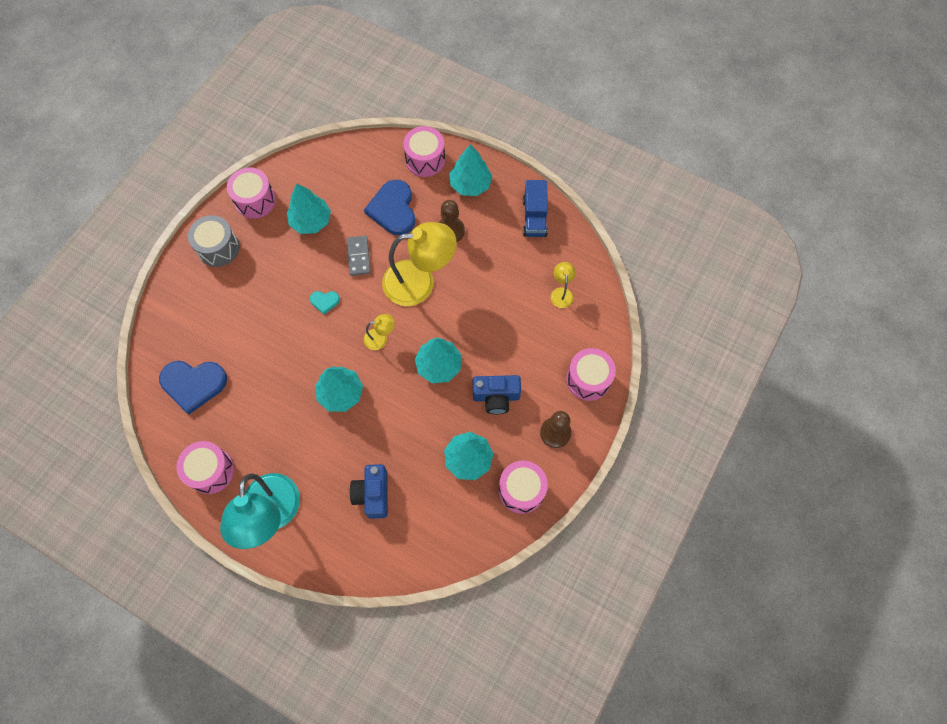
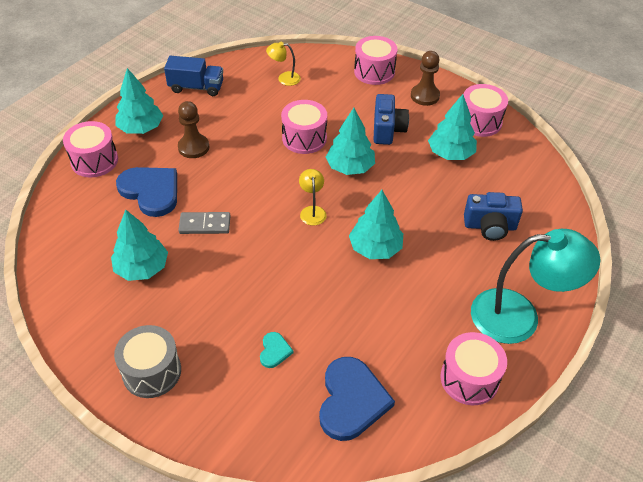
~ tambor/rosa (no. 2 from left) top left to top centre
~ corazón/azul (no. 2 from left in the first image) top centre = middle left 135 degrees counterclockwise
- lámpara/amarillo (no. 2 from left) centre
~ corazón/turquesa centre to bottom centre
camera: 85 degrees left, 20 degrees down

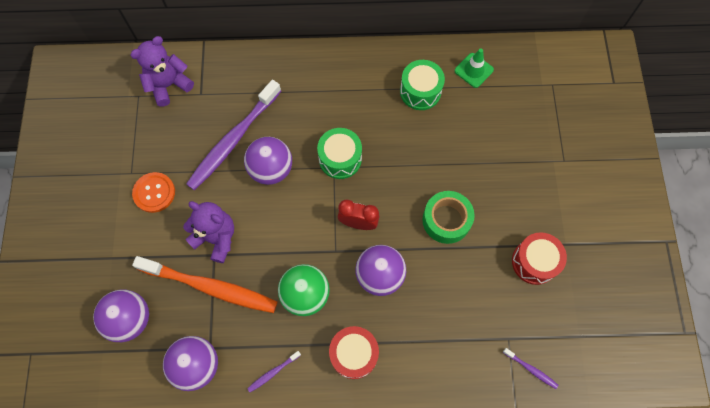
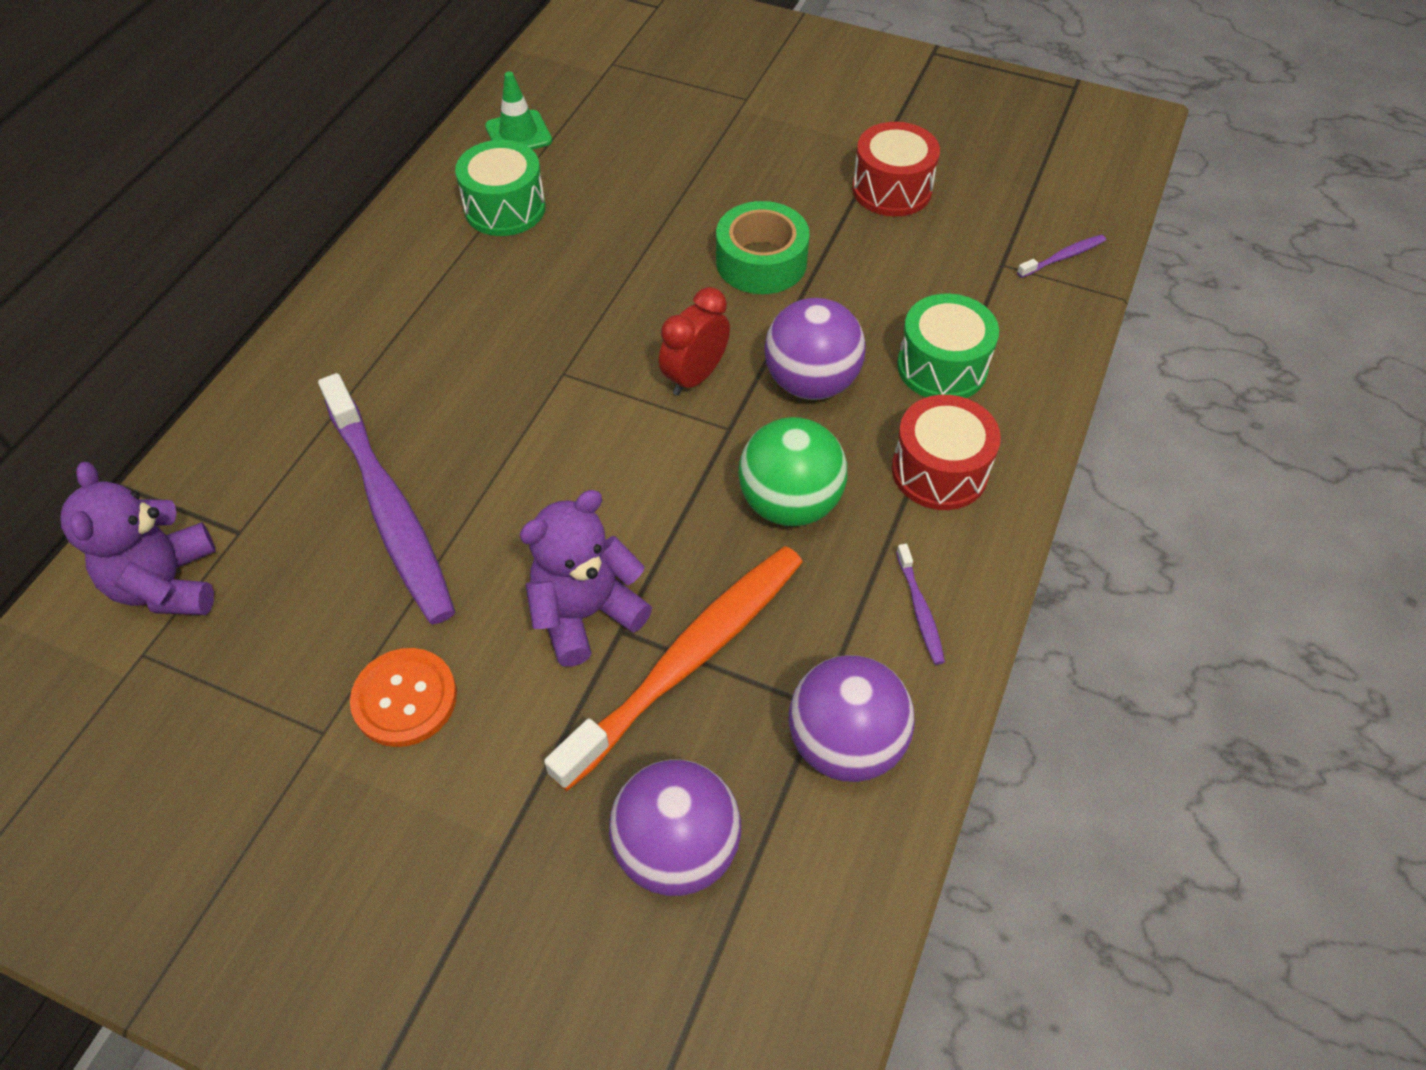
~ tambor/verde (no. 1 from left in the first image) centre to tambor/verde (no. 2 from left) top centre
- pelota/morado (no. 3 from left) centre
camera: 65 degrees left, 15 degrees down

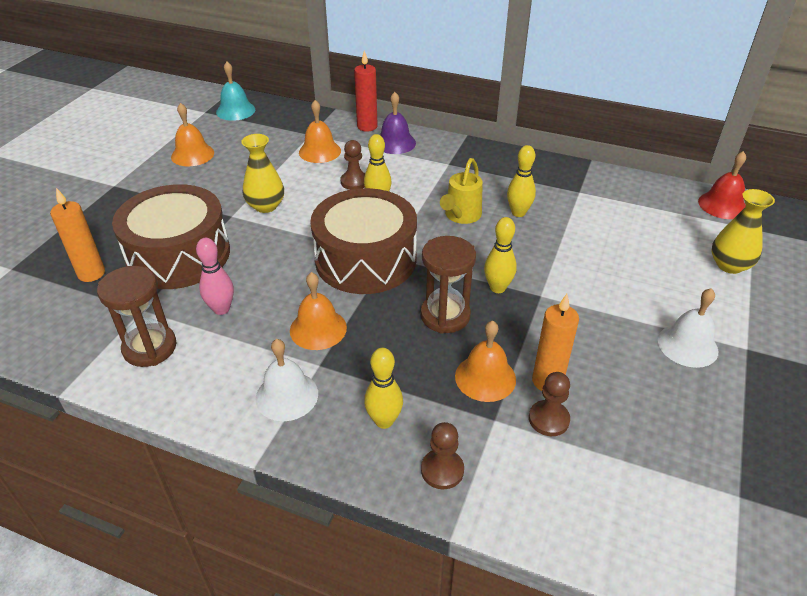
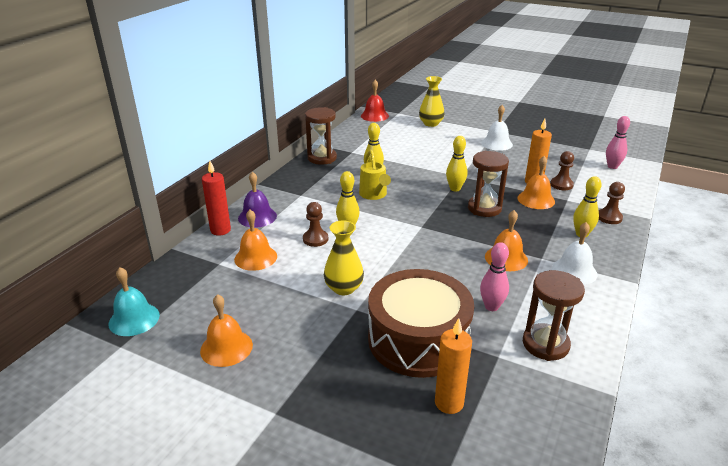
~ regadera/amarillo top centre = centre 45 degrees clockwise
- tambor/marrón (no. 2 from left) centre
+ reloj de arena/marrón (no. 1 from left) top centre
+ bolo/rosa (no. 2 from left) top right
camera: 85 degrees left, 10 degrees down

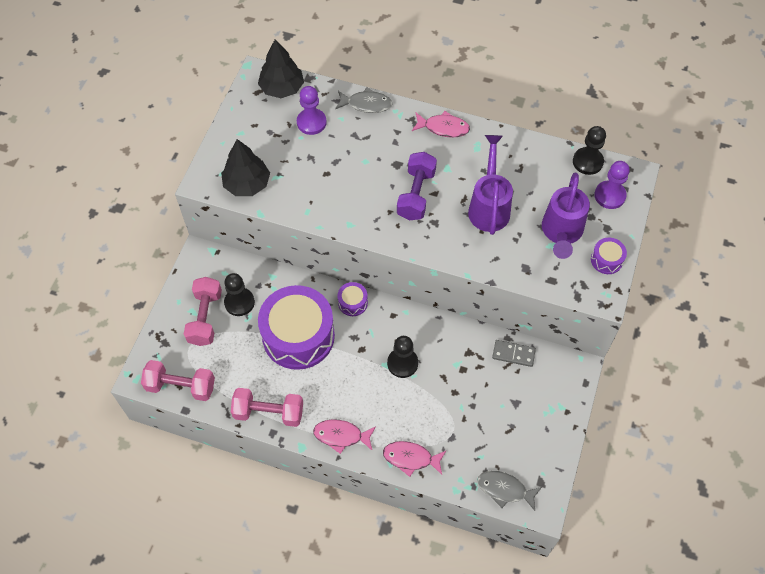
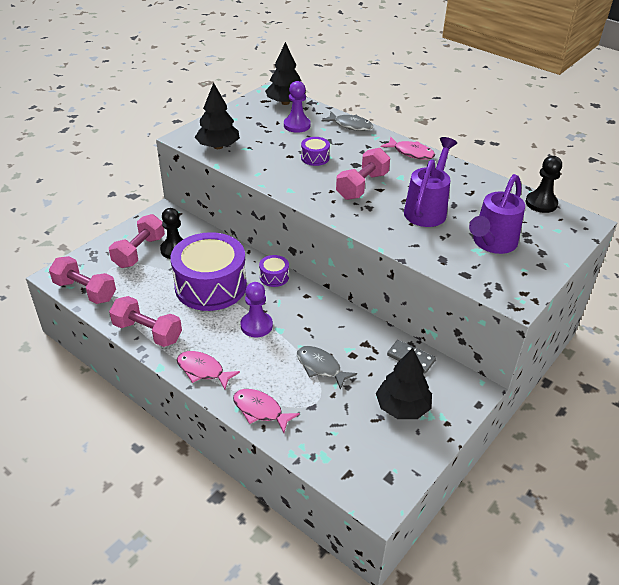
~ mancuerna/morado top centre to mancuerna/rosa (no. 4 from left) top centre
~ peón/morado (no. 2 from left in the first image) top right to peón/morado (no. 1 from left) centre
~ tambor/morado (no. 3 from left) middle right to top centre
- peón/negro (no. 2 from left) centre
~ pez/gris (no. 2 from left in the first image) bottom right to pez/gris (no. 1 from left) centre
+ árbol/negro (no. 3 from left) centre
camera: 20 degrees right, 20 degrees down

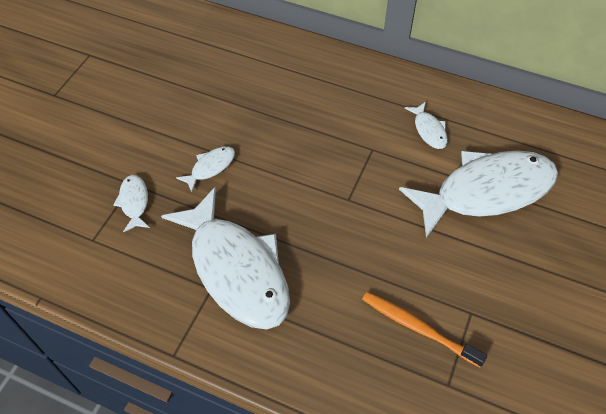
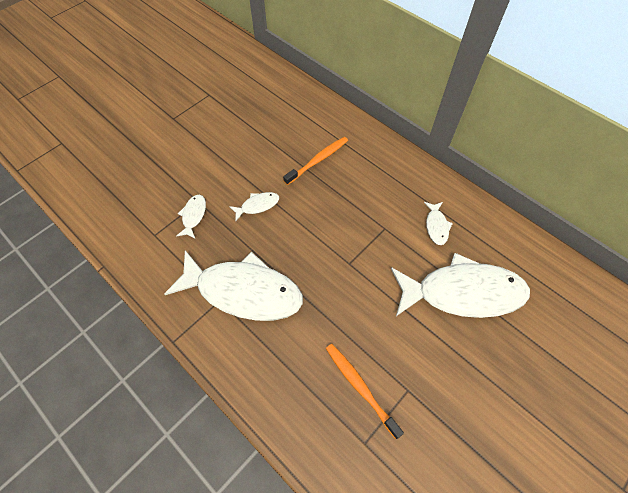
~ pez/blanco (no. 3 from left in the first image) centre = centre 60 degrees counterclockwise
+ cepillo de dientes/naranja (no. 1 from left) top centre
camera: 20 degrees right, 5 degrees up

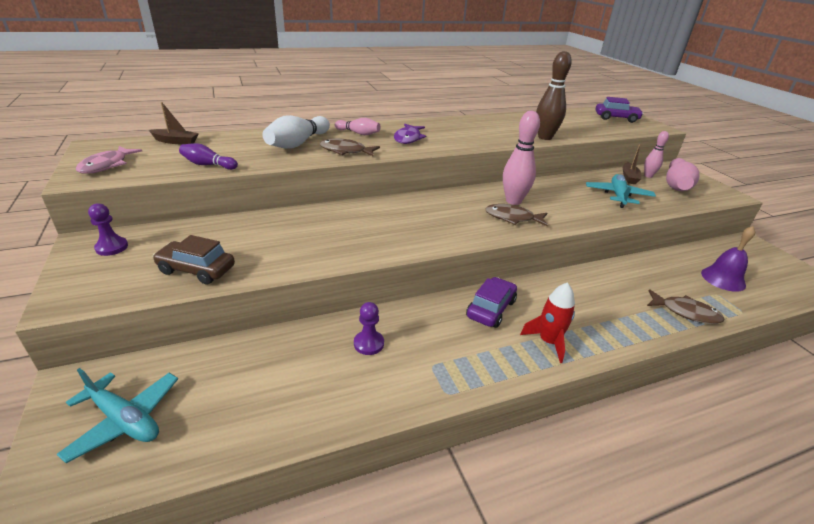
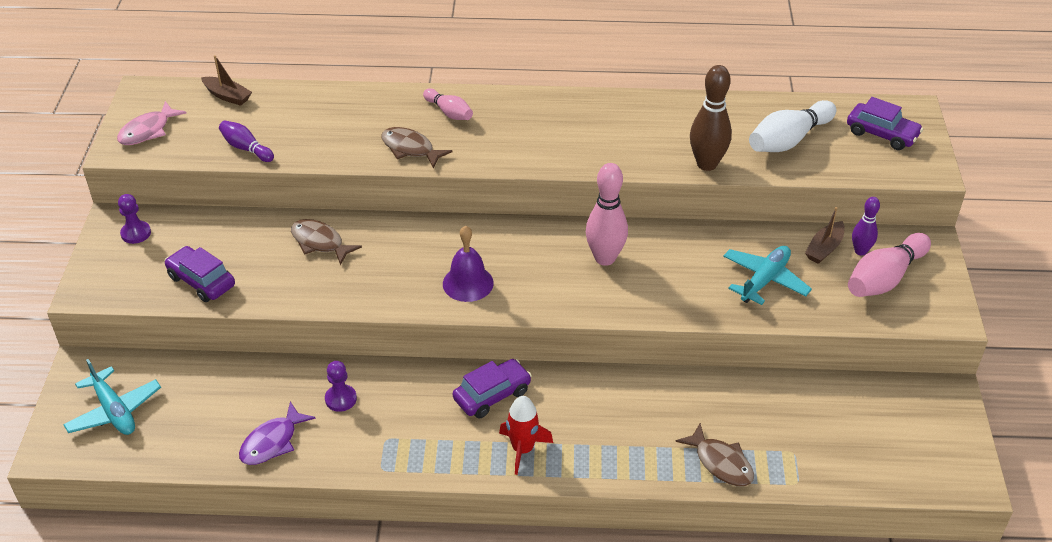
~ bolo/blanco top centre to top right
~ pez/morado top centre to bottom left
~ bolo/rosa (no. 3 from left) top right to bolo/morado (no. 2 from left) middle right
~ pez/marrón (no. 2 from left in the first image) centre to pez/marrón (no. 1 from left) middle left
~ campana/morado middle right to centre
~ coche/marrón middle left to coche/morado (no. 1 from left) middle left
camera: 25 degrees right, 10 degrees up

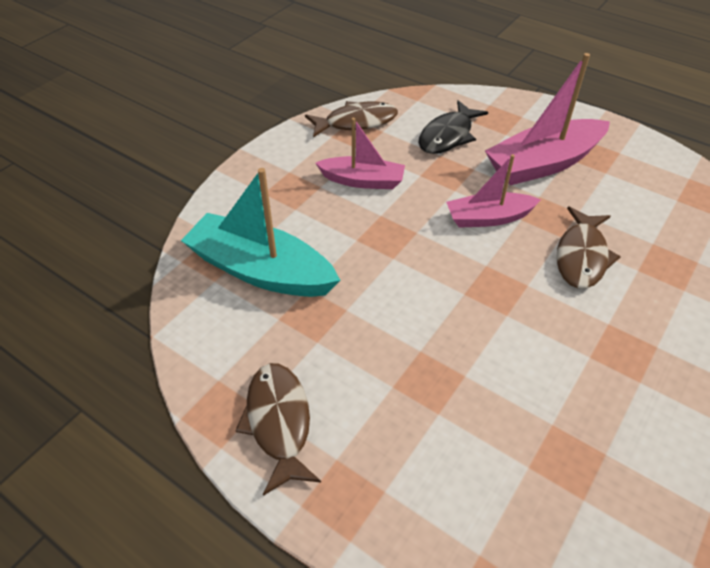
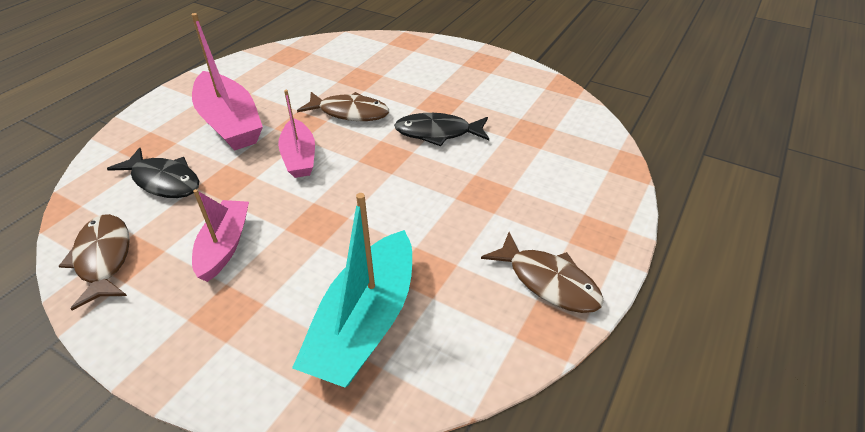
~ pez/marrón (no. 1 from left in the first image) bottom centre = centre 120 degrees counterclockwise
+ pez/negro (no. 2 from left) top centre
camera: 95 degrees left, 5 degrees down

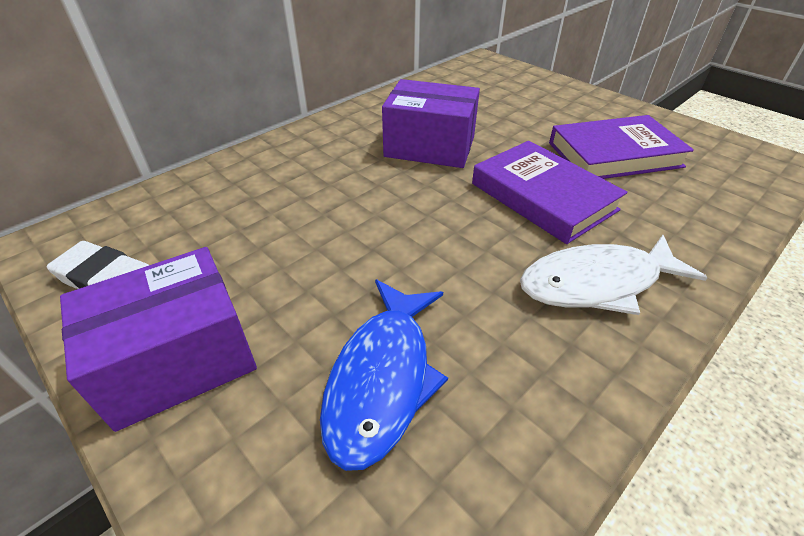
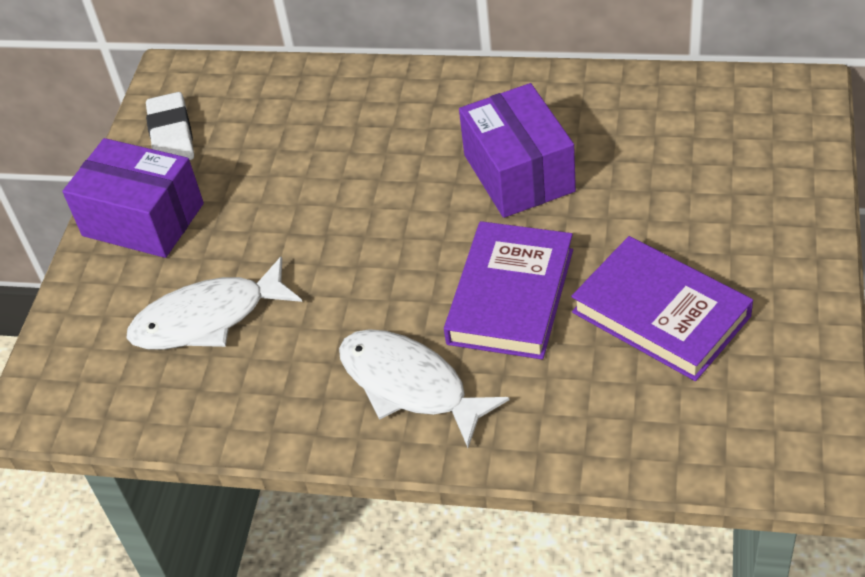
~ pez/azul bottom centre to pez/blanco (no. 1 from left) middle left
camera: 60 degrees right, 5 degrees up

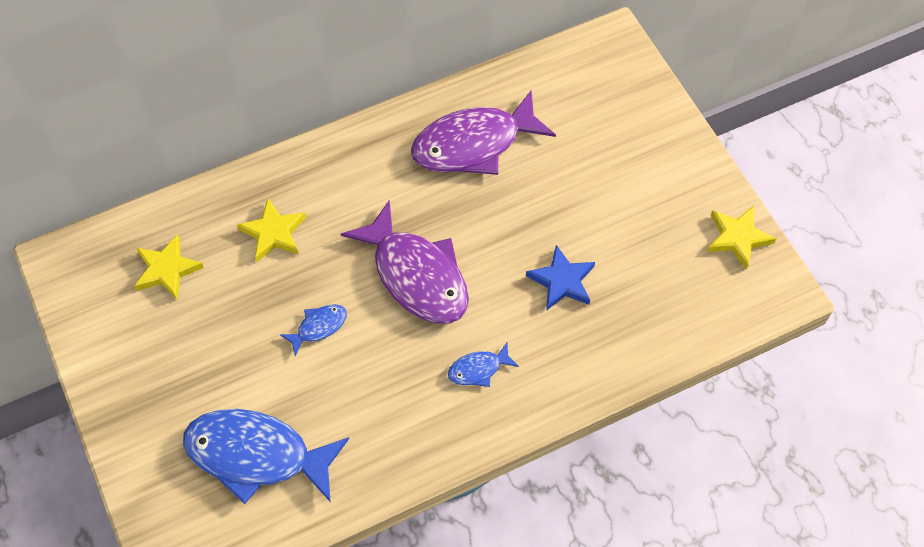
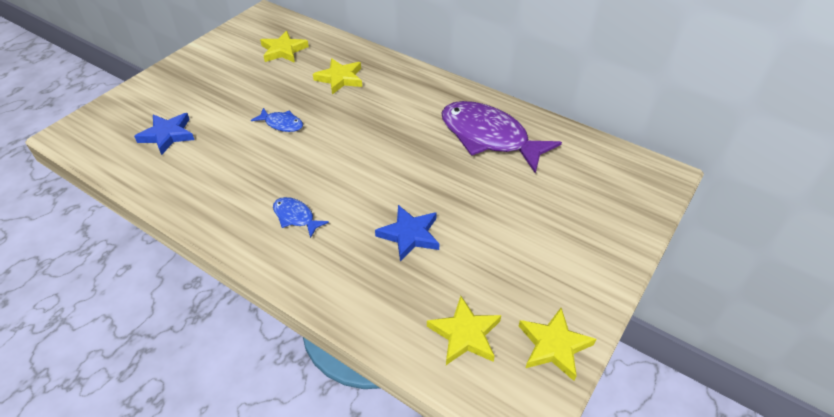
- pez/morado (no. 1 from left) centre
~ pez/azul (no. 1 from left) bottom left to estrella/azul (no. 1 from left) top left
+ estrella/amarillo (no. 3 from left) bottom centre
camera: 60 degrees right, 15 degrees down

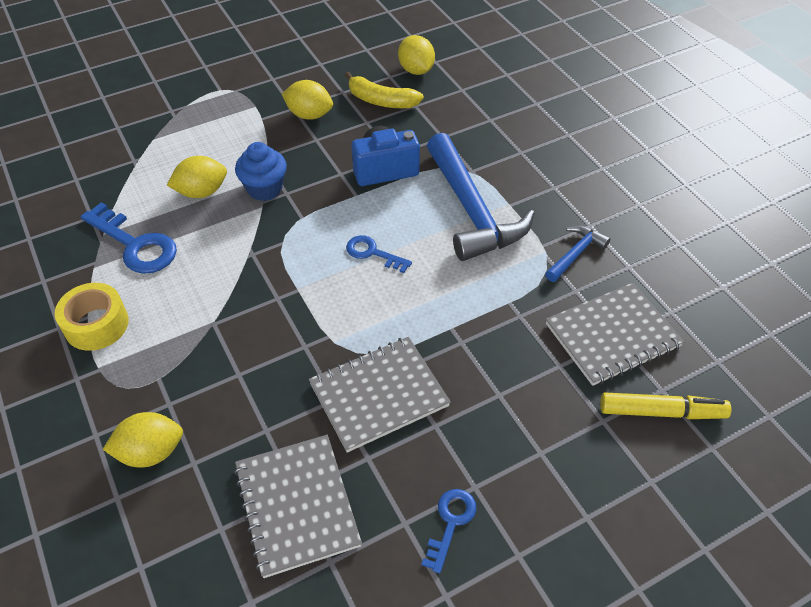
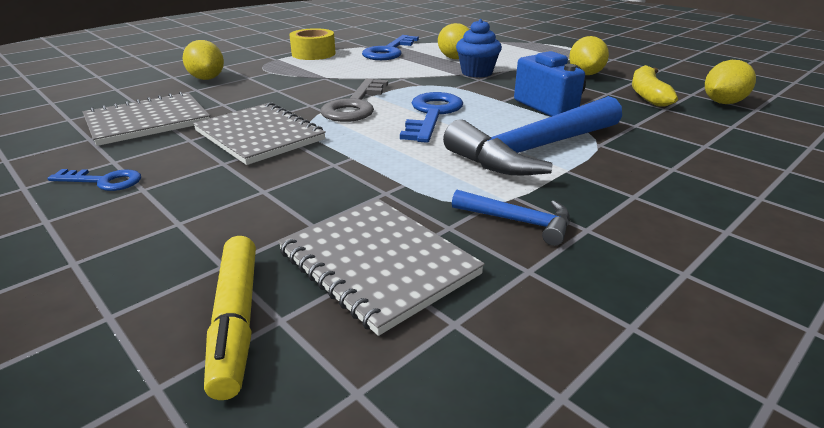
~ llave/azul (no. 2 from left in the first image) centre = top centre x1.72
+ llave/gris top centre
camera: 75 degrees right, 20 degrees down

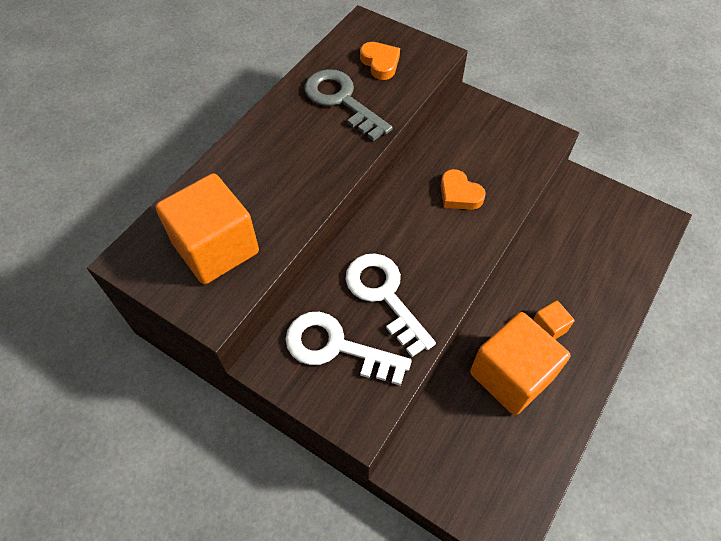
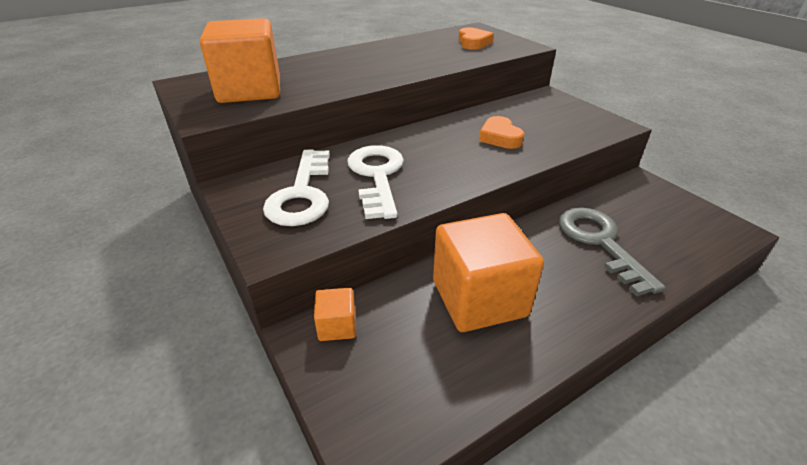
~ llave/gris top centre to middle right
~ cubo/naranja (no. 3 from left in the first image) middle right to cubo/naranja (no. 2 from left) bottom centre
~ llave/blanco (no. 1 from left) centre = centre 135 degrees counterclockwise
camera: 25 degrees right, 20 degrees down

